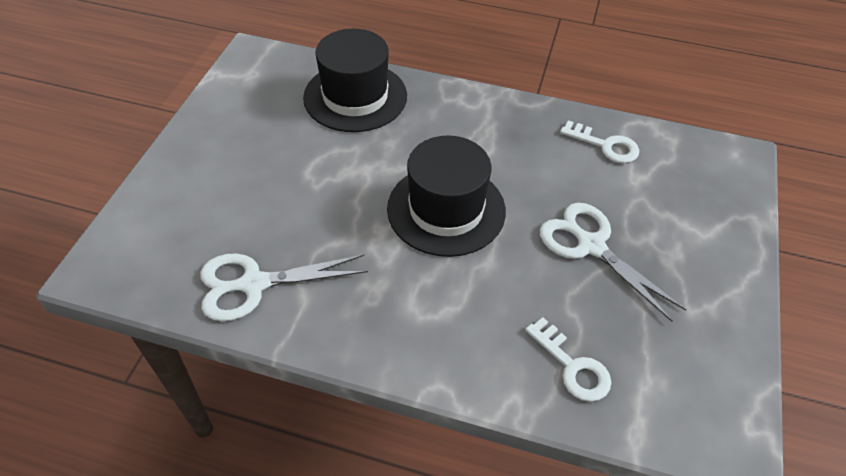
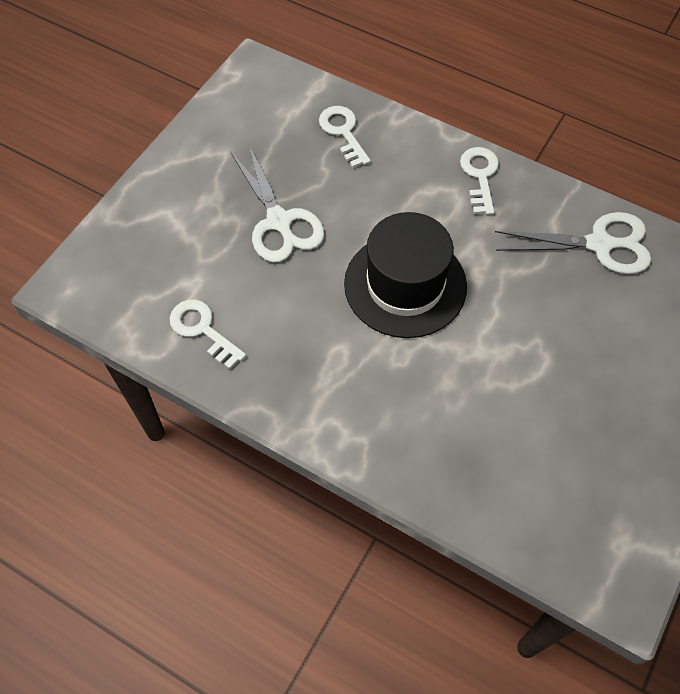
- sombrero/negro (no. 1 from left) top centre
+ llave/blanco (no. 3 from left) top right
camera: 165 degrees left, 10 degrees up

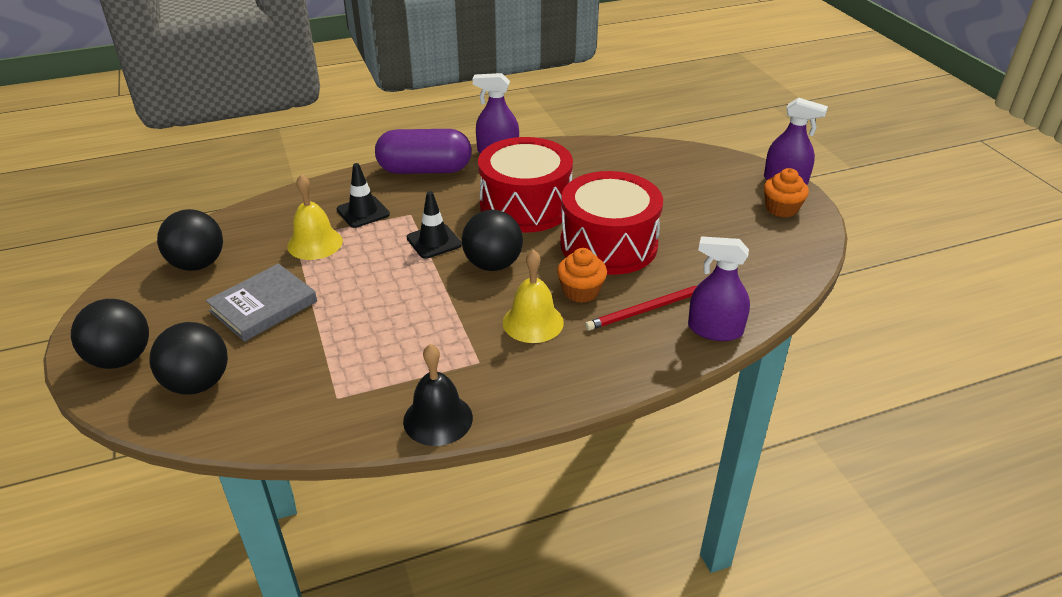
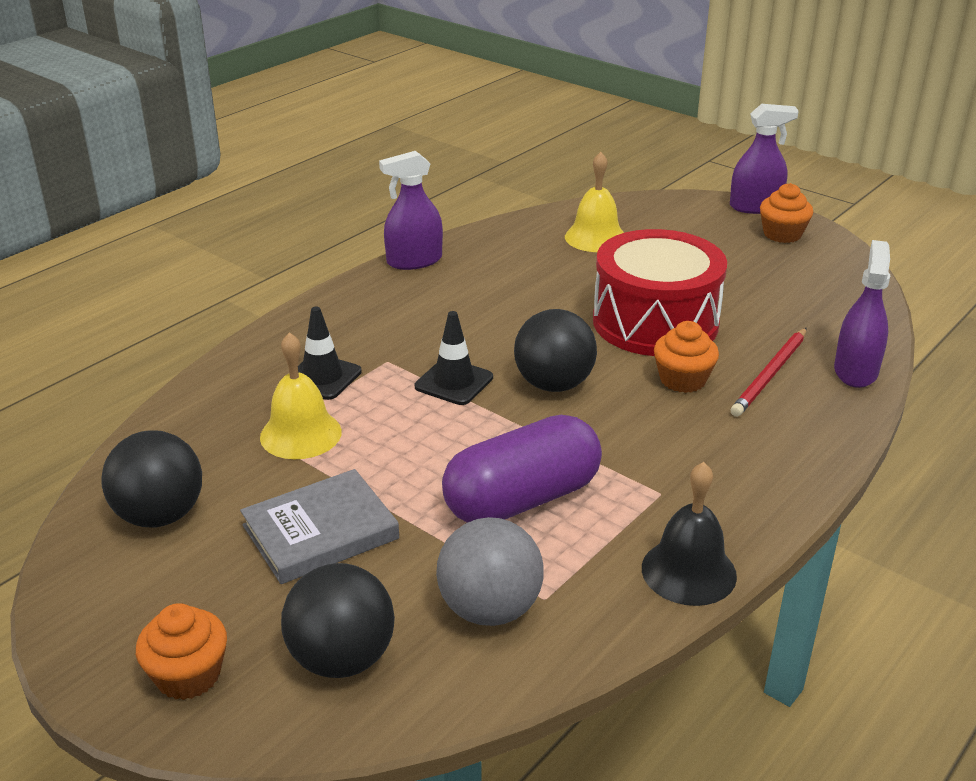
~ cápsula/morado top centre to centre
- tambor/rojo (no. 1 from left) top centre
~ pulverizador/morado (no. 2 from left in the first image) middle right = middle right 120 degrees clockwise
~ campana/amarillo (no. 2 from left) centre to top centre
~ libro/gris middle left = bottom left 45 degrees clockwise
~ pelota/negro (no. 1 from left) middle left to magdalena/naranja (no. 1 from left) bottom left
+ pelota/gris bottom centre
camera: 30 degrees left, 5 degrees down

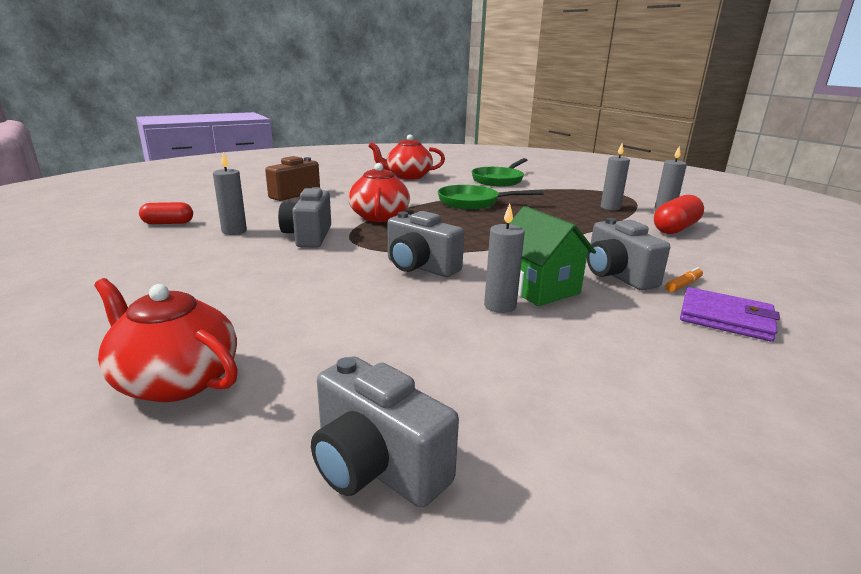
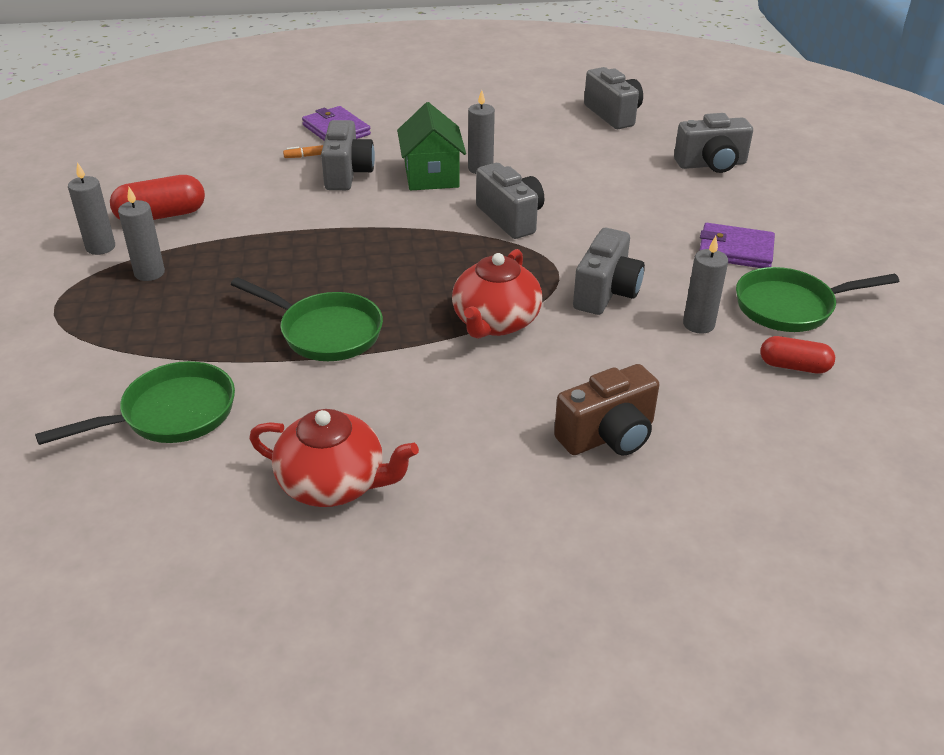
~ tetera/rojo (no. 1 from left) middle left to cámara/gris (no. 5 from left) top right
+ cartera/morado (no. 2 from left) top right
+ sartén/verde (no. 3 from left) middle right
camera: 155 degrees left, 15 degrees up

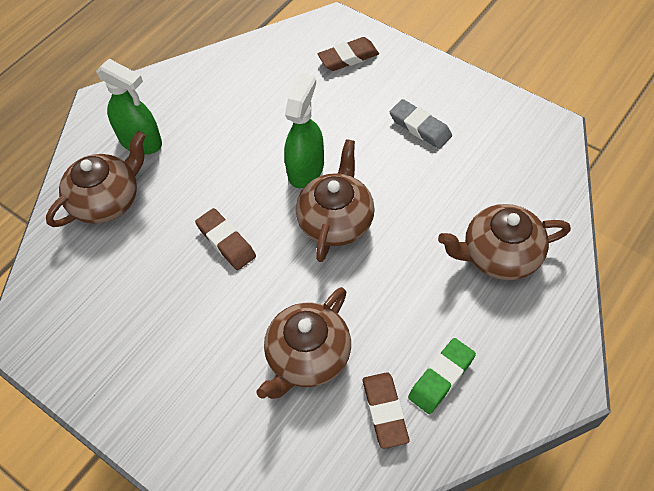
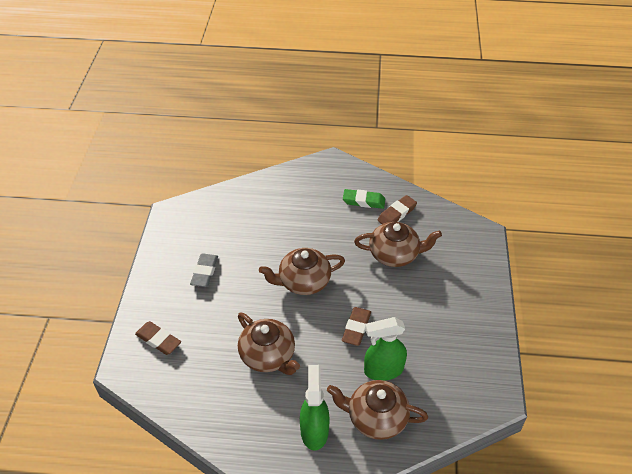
~ pulverizador/verde (no. 2 from left) top centre to bottom centre
~ tetera/marrón (no. 4 from left in the first image) middle right to tetera/marrón (no. 1 from left) bottom centre
camera: 125 degrees left, 10 degrees down

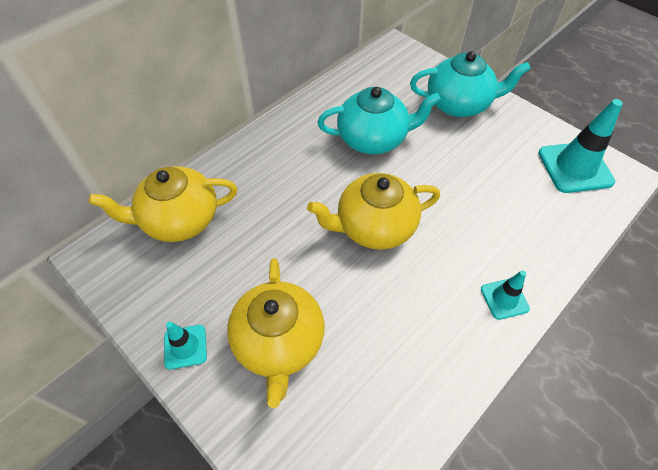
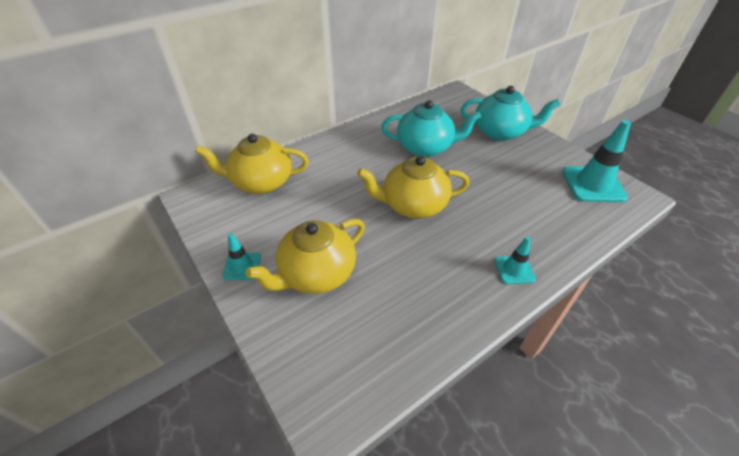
~ tetera/amarillo (no. 2 from left) bottom centre = centre 45 degrees clockwise
camera: 10 degrees right, 10 degrees down

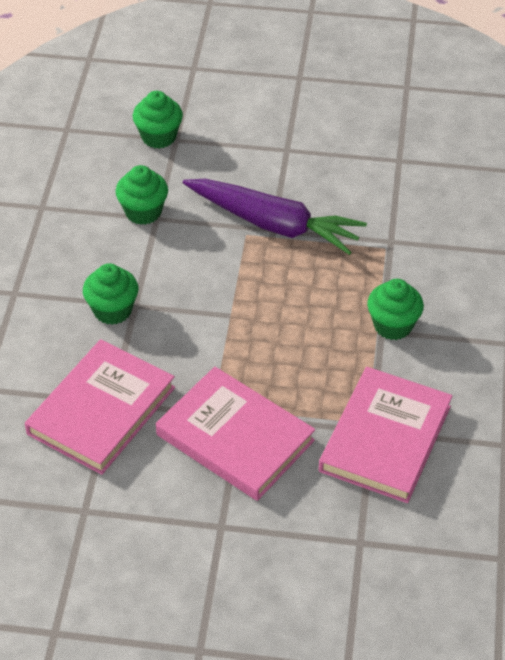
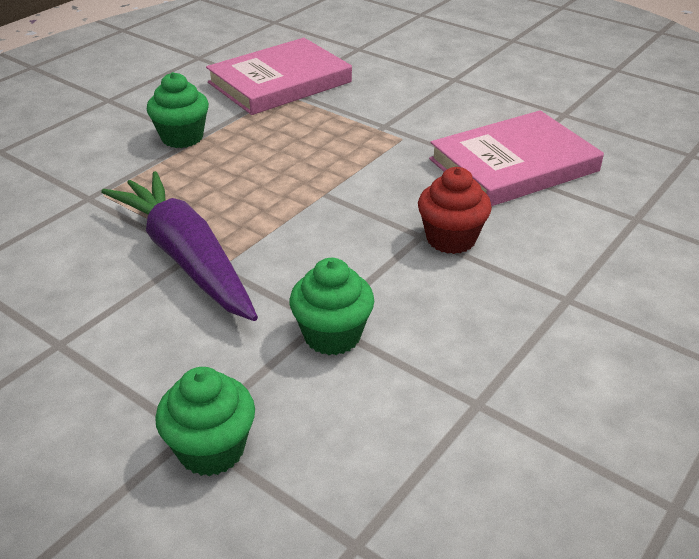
~ magdalena/verde (no. 1 from left) middle left to magdalena/rojo centre
- libro/rosa (no. 2 from left) centre
camera: 150 degrees left, 10 degrees down

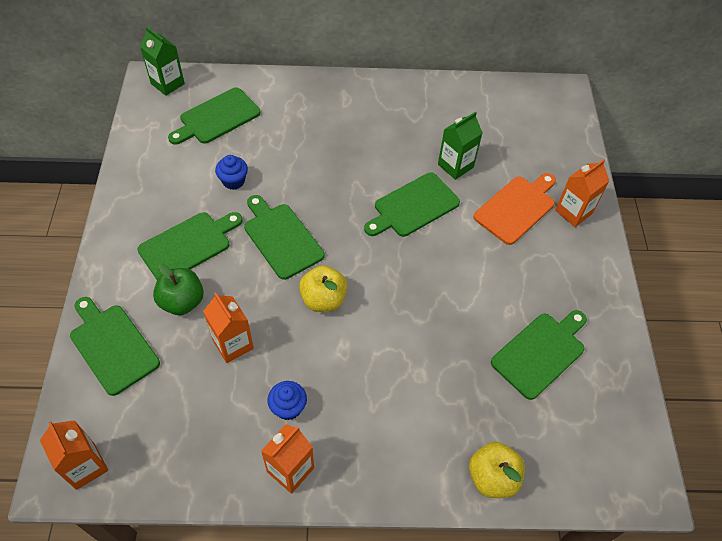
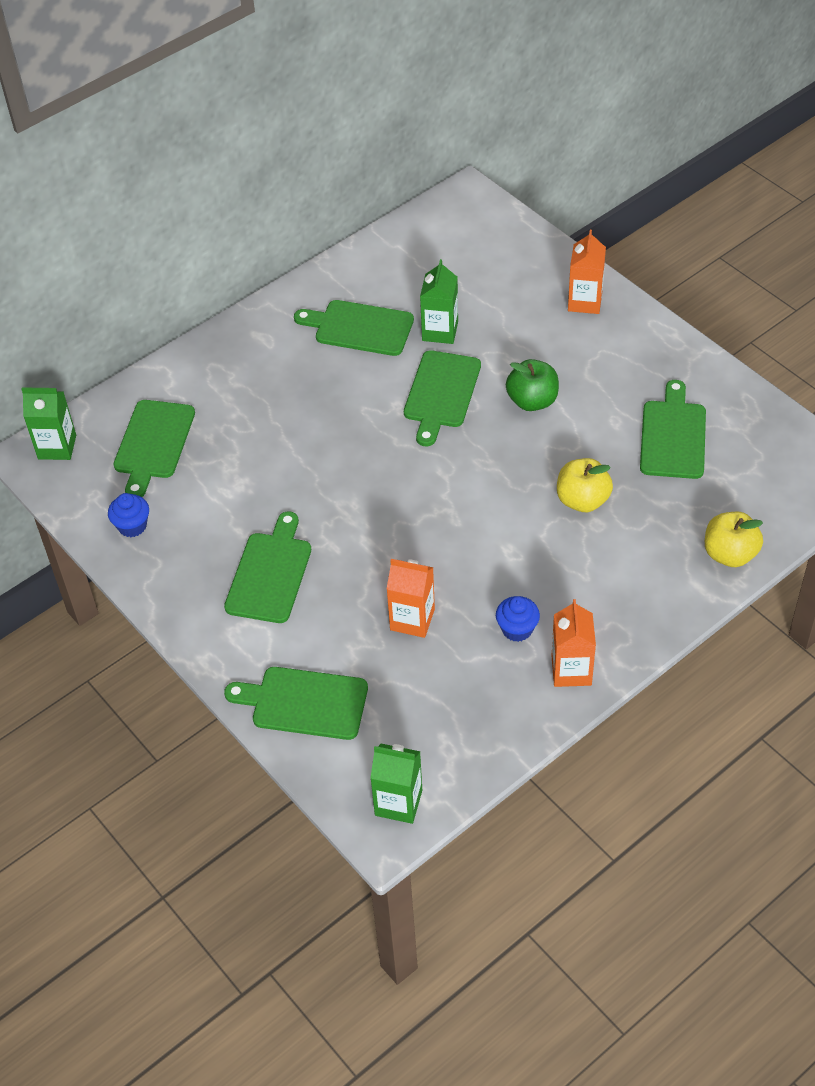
~ magdalena/azul (no. 1 from left) top left to middle left
- tabla de cortar/naranja middle right
~ tabla de cortar/verde (no. 4 from left) centre to top centre
~ manzana/verde middle left to centre
~ manzana/amarillo (no. 1 from left) centre to middle right
~ cartón de leche/naranja (no. 1 from left) bottom left to cartón de leche/verde (no. 2 from left) bottom centre
camera: 35 degrees left, 5 degrees down

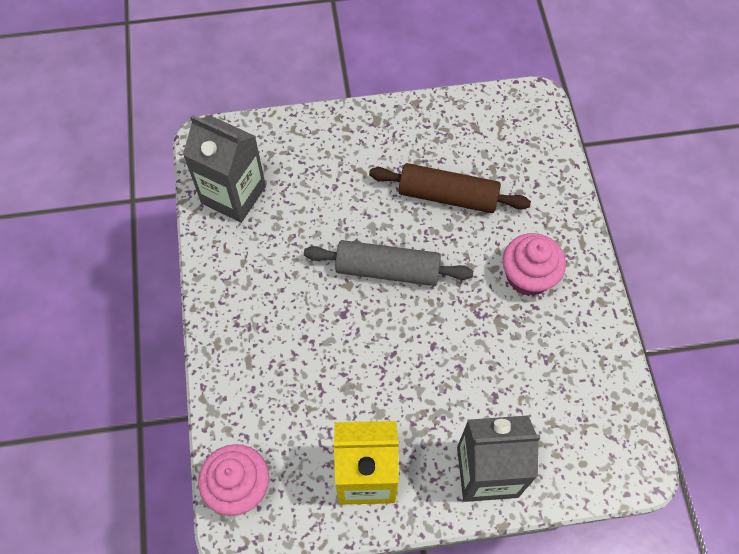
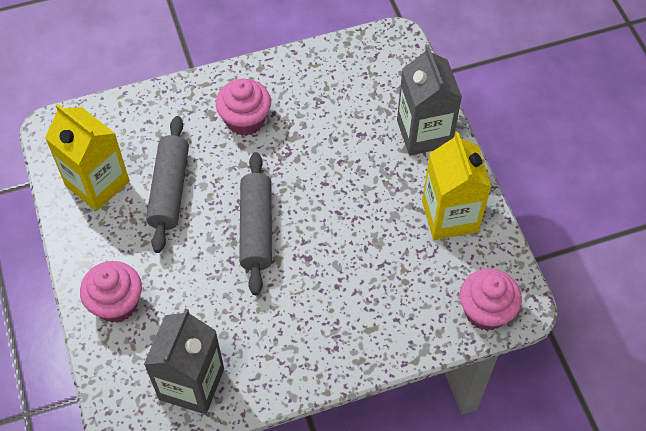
~ rodillo/marrón centre to rodillo/gris (no. 1 from left) middle left
+ cartón de leche/amarillo (no. 1 from left) middle left
+ magdalena/rosa (no. 1 from left) bottom left
camera: 100 degrees left, 5 degrees down

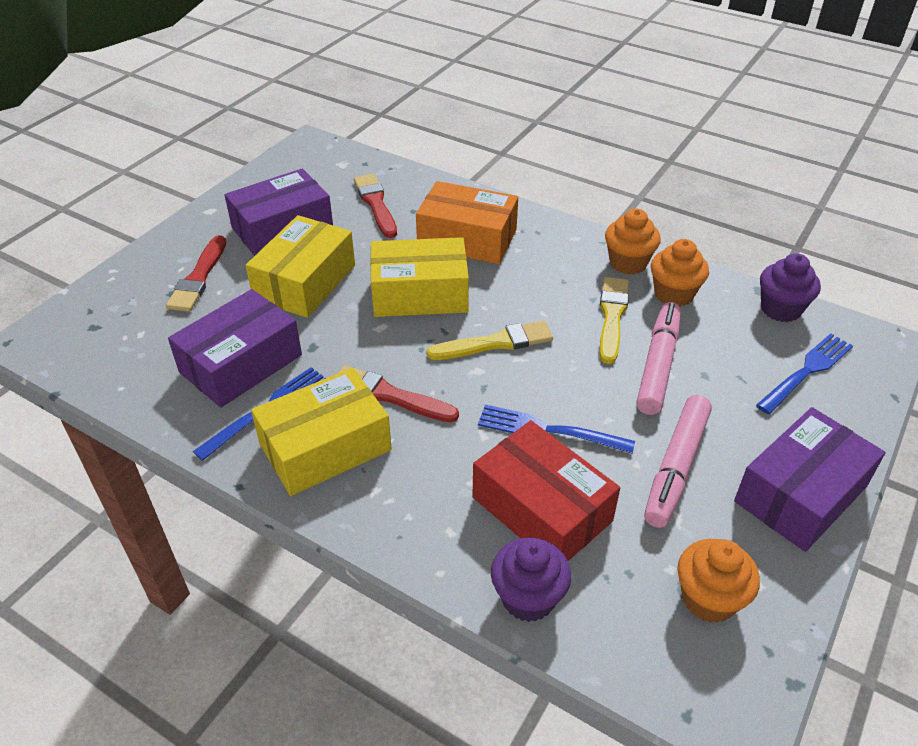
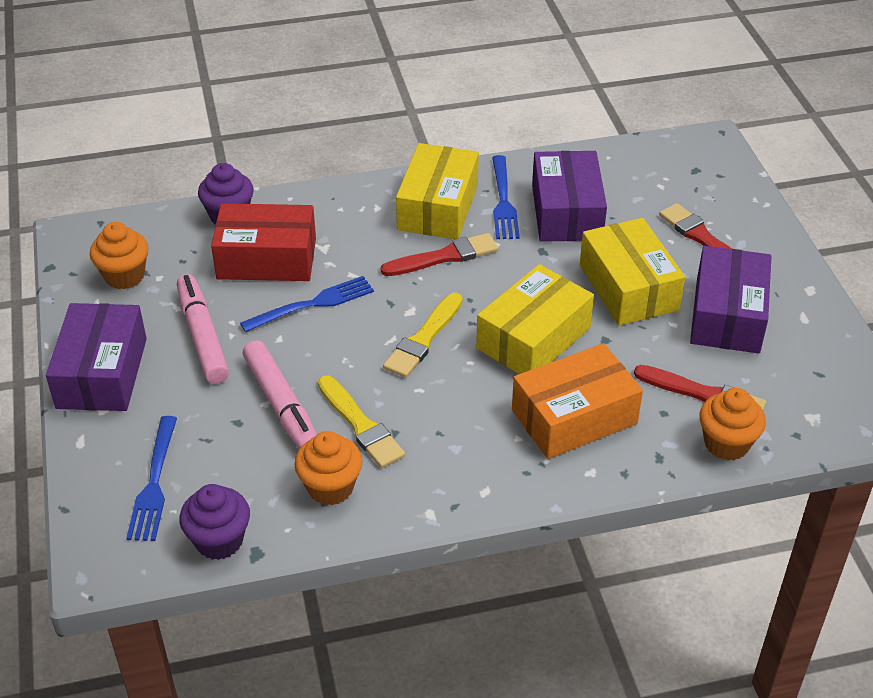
~ magdalena/naranja (no. 1 from left in the first image) top right to magdalena/naranja (no. 3 from left) middle right
camera: 135 degrees right, 0 degrees up

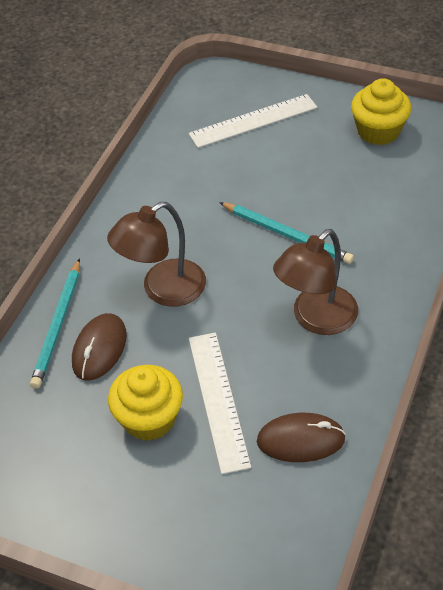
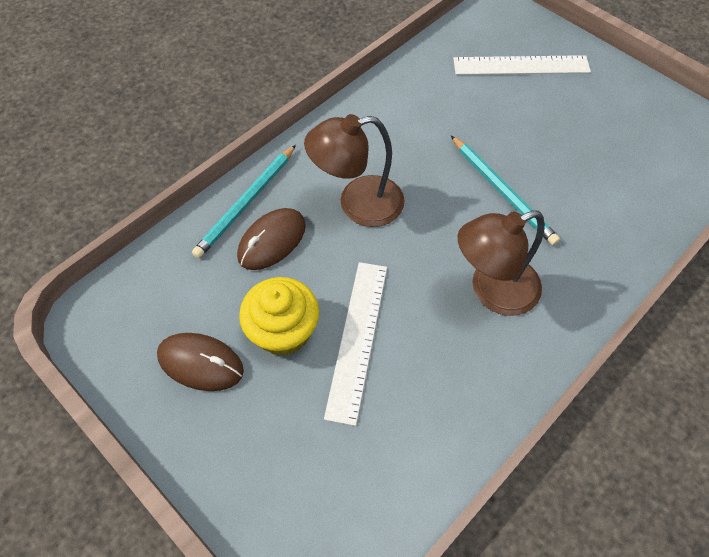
- magdalena/amarillo (no. 2 from left) top right
~ ratón/marrón (no. 2 from left in the first image) bottom right to ratón/marrón (no. 1 from left) middle left
camera: 20 degrees right, 10 degrees up

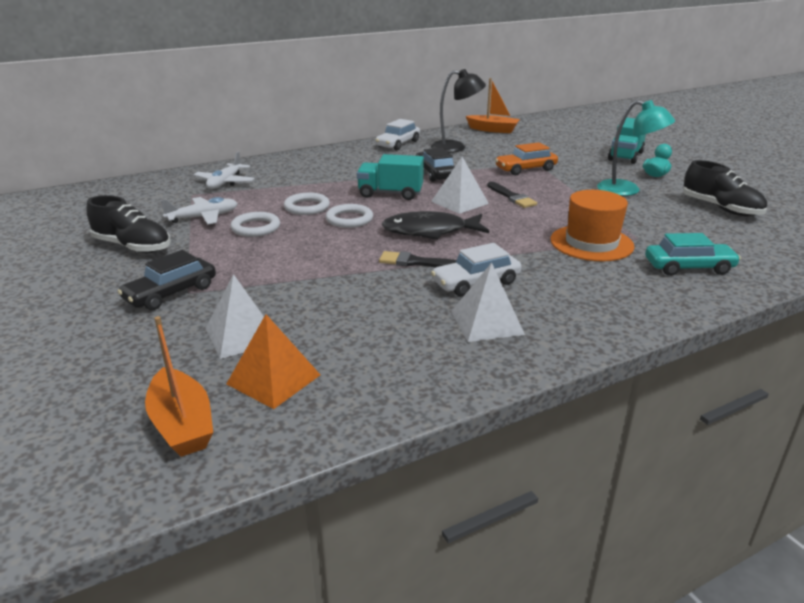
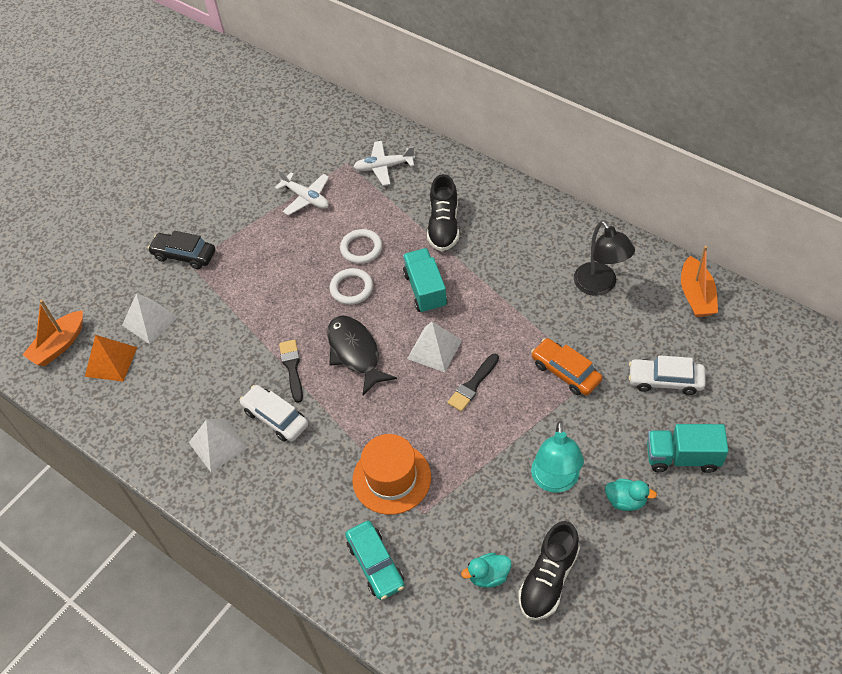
~ coche/blanco (no. 1 from left in the first image) top centre to coche/blanco (no. 2 from left) middle right
- coche/negro (no. 2 from left) top centre
~ zapato/negro (no. 1 from left) middle left to top centre
- anillo/blanco (no. 1 from left) middle left
+ pato/turquesa (no. 1 from left) bottom centre
camera: 70 degrees right, 25 degrees up

